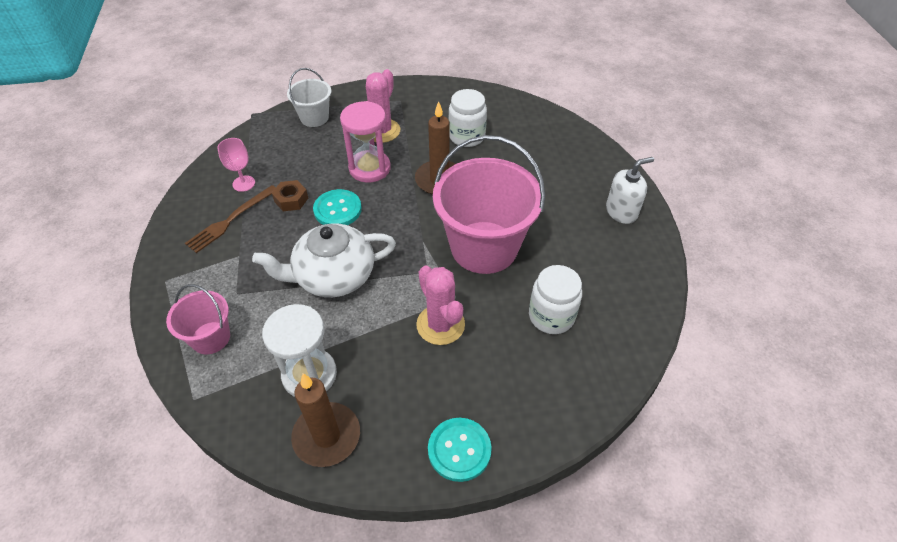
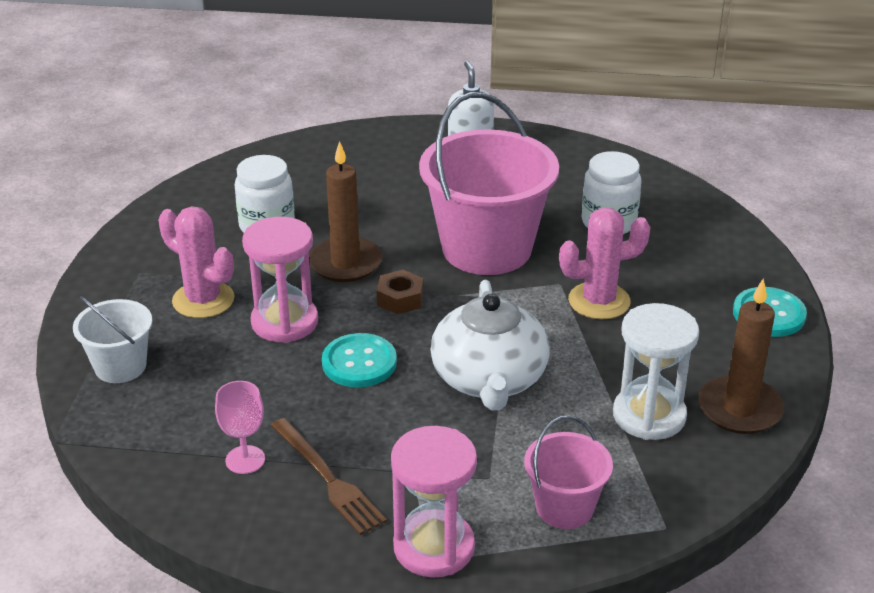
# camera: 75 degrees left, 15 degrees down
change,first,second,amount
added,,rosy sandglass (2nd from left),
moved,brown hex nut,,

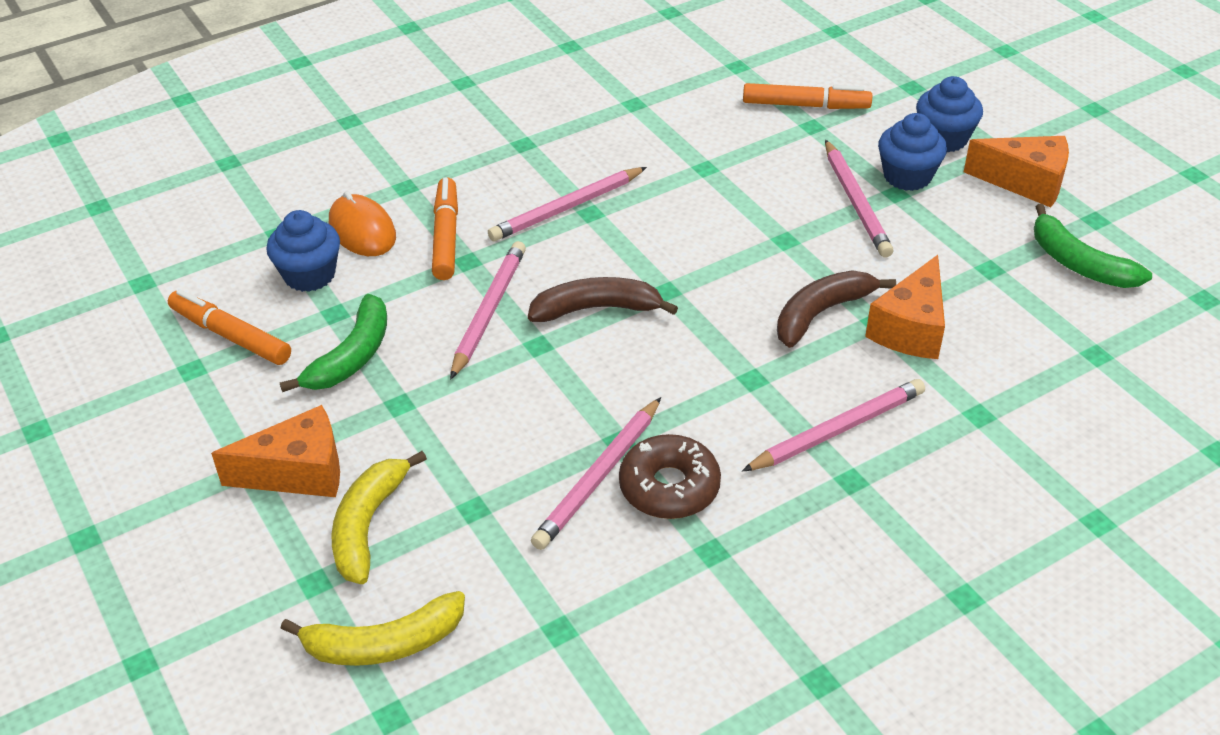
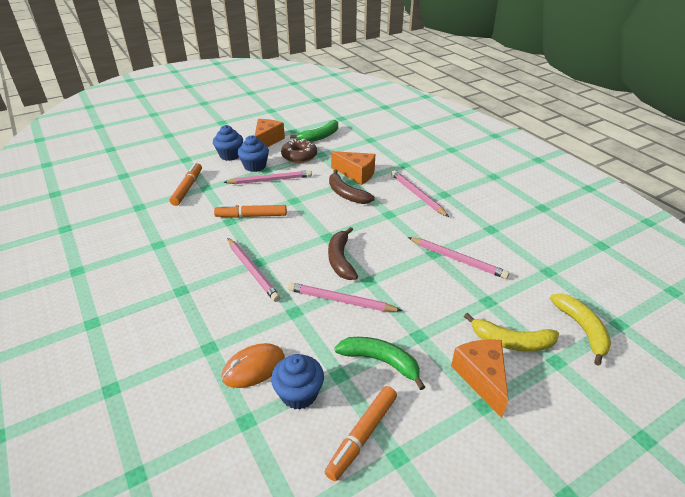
# camera: 90 degrees left, 5 degrees down
change,first,second,amount
moved,bright orange marker pen (2nd from left),,
moved,brown doughnut,,

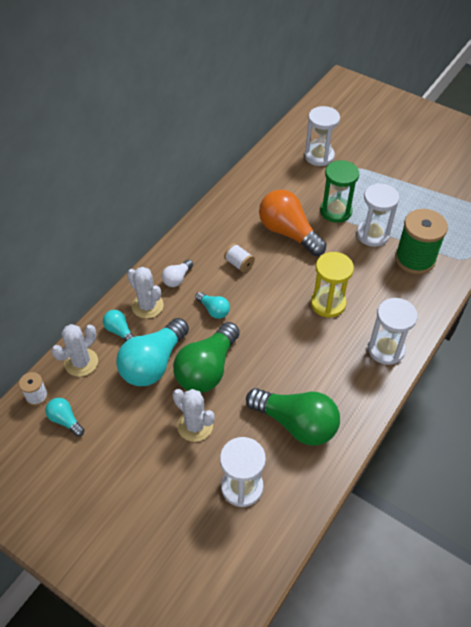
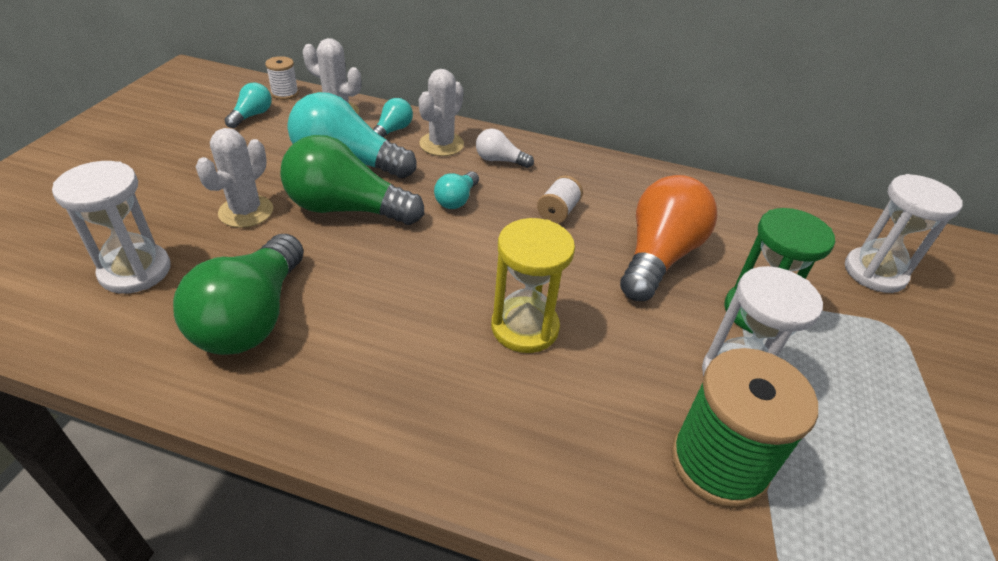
# camera: 70 degrees right, 10 degrees down
change,first,second,amount
removed,snow-white sandglass (4th from left),,

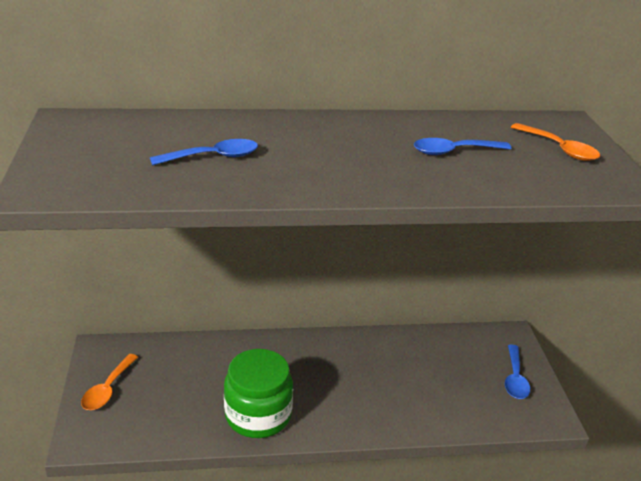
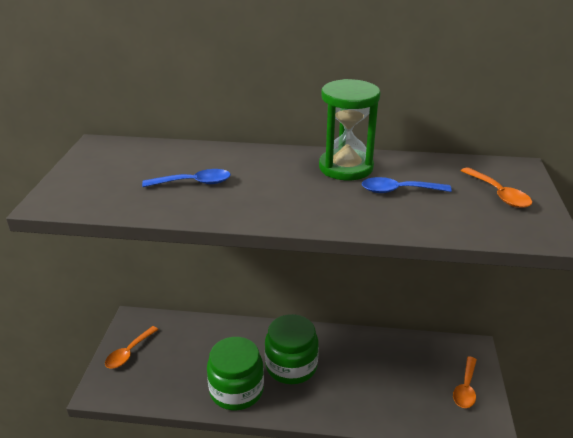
# camera: 15 degrees right, 0 degrees up
change,first,second,amount
added,,green preserve jar (2nd from left),
added,,green sandglass,
recoloured,royal blue spoon (3rd from left),bright orange spoon (2nd from left),

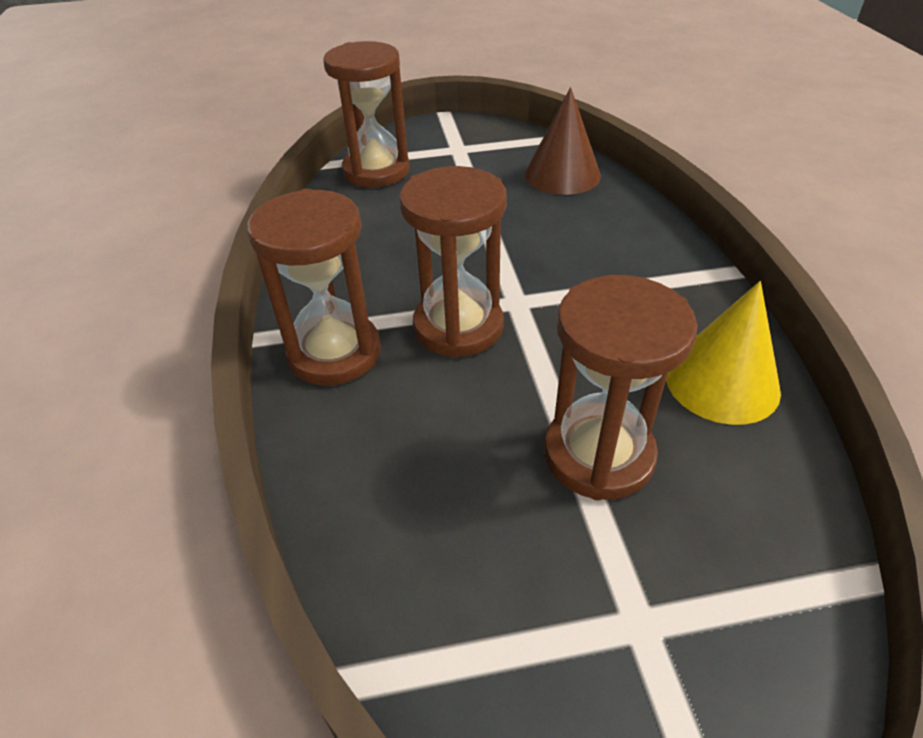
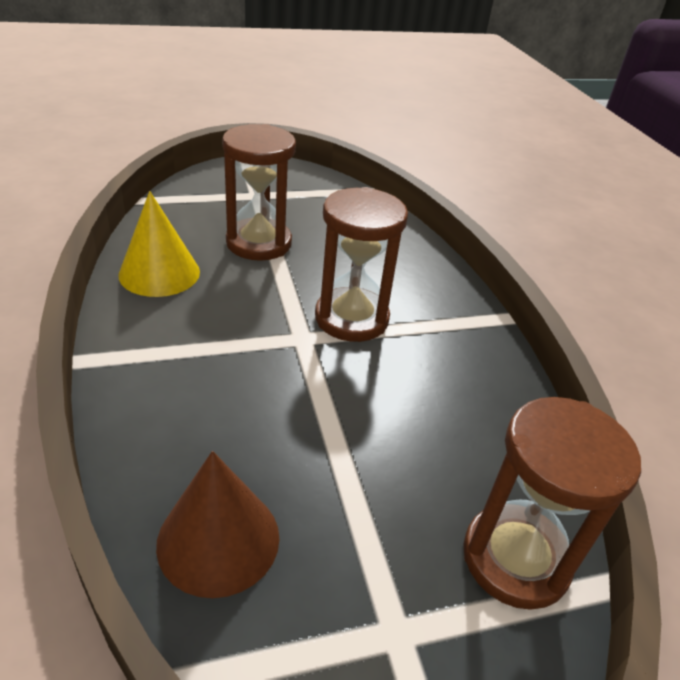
# camera: 170 degrees right, 5 degrees down
change,first,second,amount
removed,brown sandglass (1st from left),,

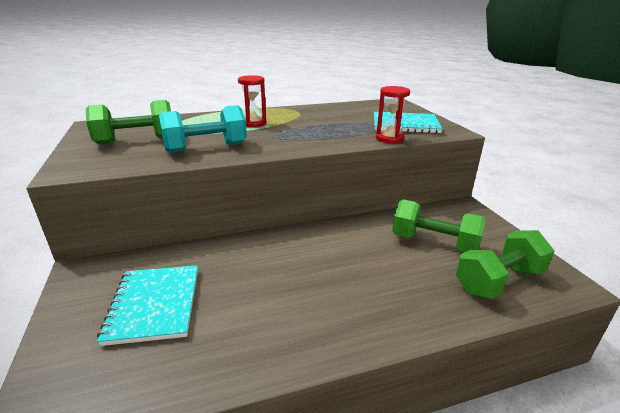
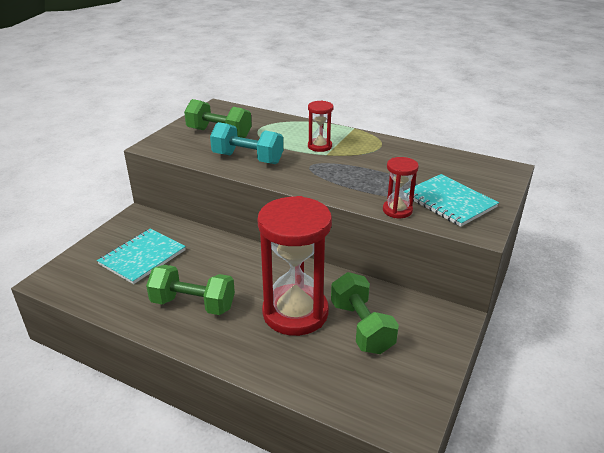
# camera: 45 degrees right, 5 degrees up
change,first,second,amount
added,,scarlet sandglass (1st from left),
moved,green free weight (3rd from left in the first image),green free weight (1st from left),

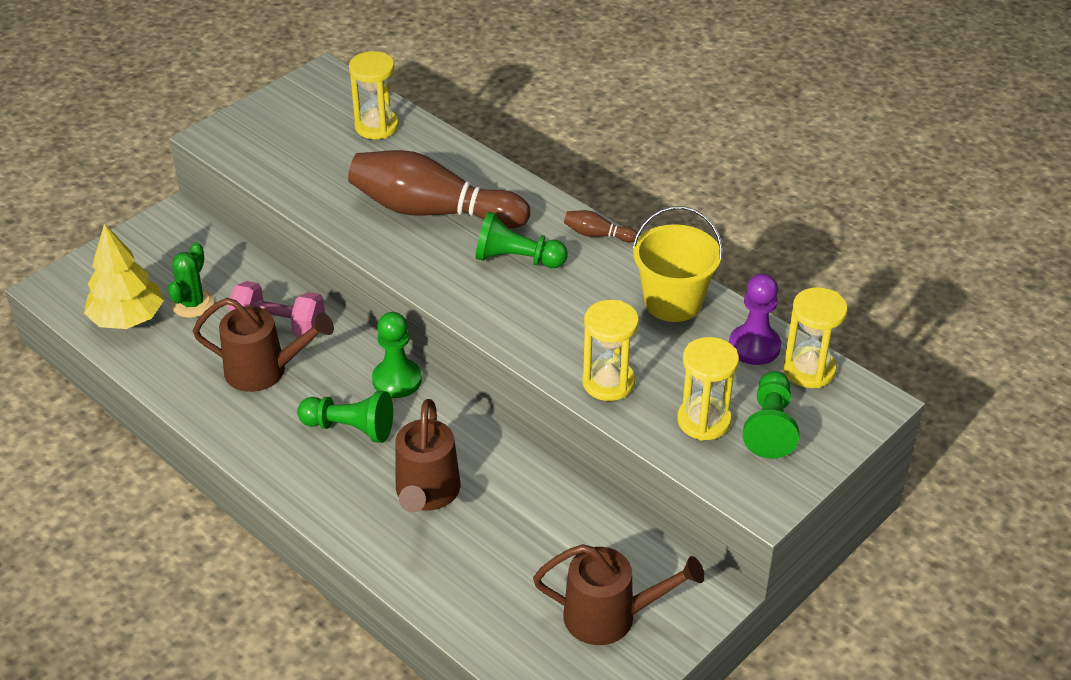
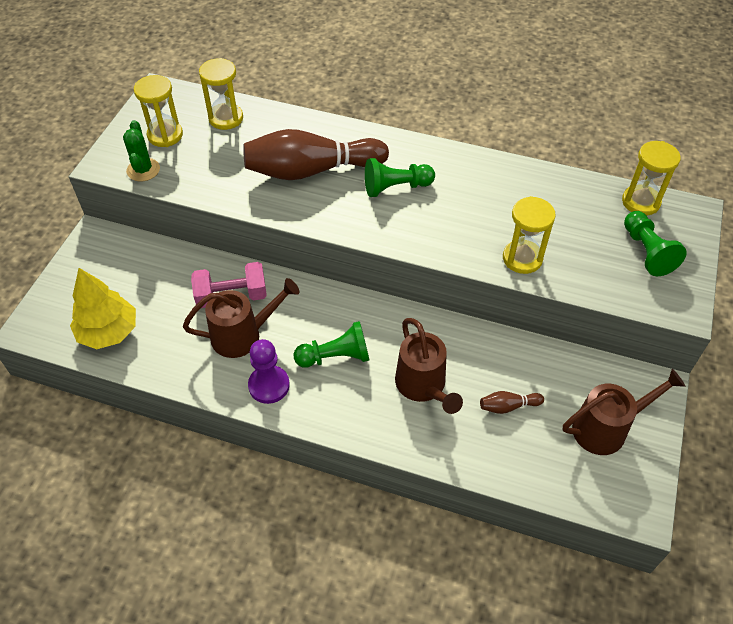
# camera: 25 degrees left, 10 degrees up
change,first,second,amount
removed,green game pawn (2nd from left),,
removed,bright yellow bucket,,
moved,green cactus,,
moved,brown skittle (2nd from left),,
moved,bright yellow sandglass (3rd from left in the first image),bright yellow sandglass (1st from left),
moved,violet game pawn,,

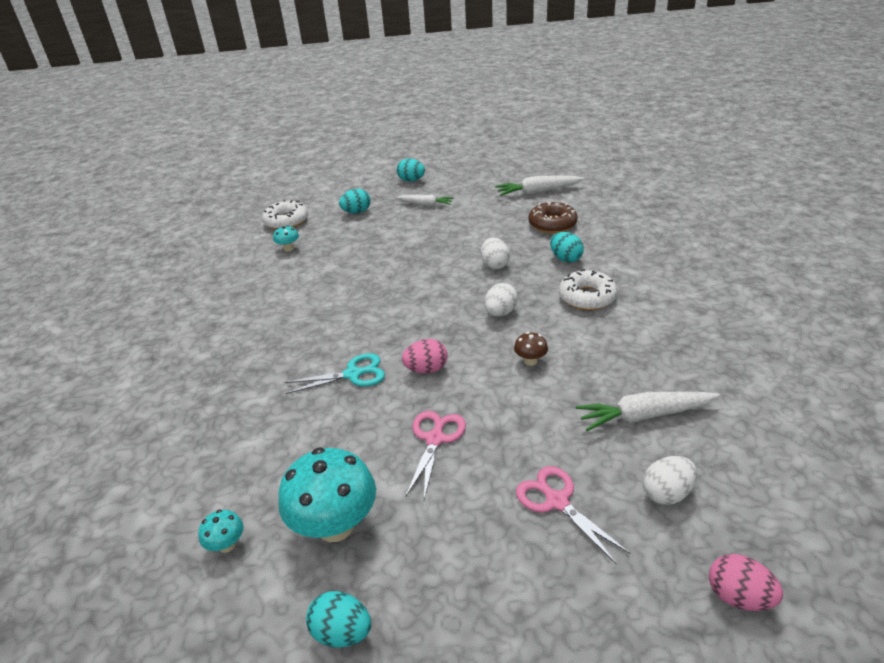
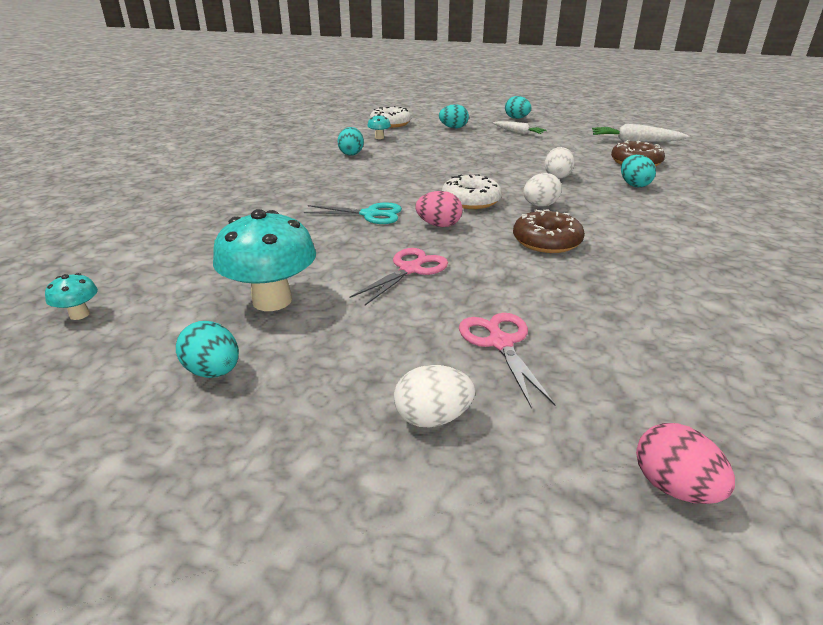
# camera: 20 degrees right, 5 degrees down
change,first,second,amount
removed,snow-white root vegetable (3rd from left),,
added,,aqua toy egg (2nd from left),
moved,aqua fungus (1st from left),,
moved,snow-white doughnut (2nd from left),,
moved,snow-white toy egg (3rd from left in the first image),snow-white toy egg (1st from left),
replaced,brown fungus,brown doughnut (1st from left),

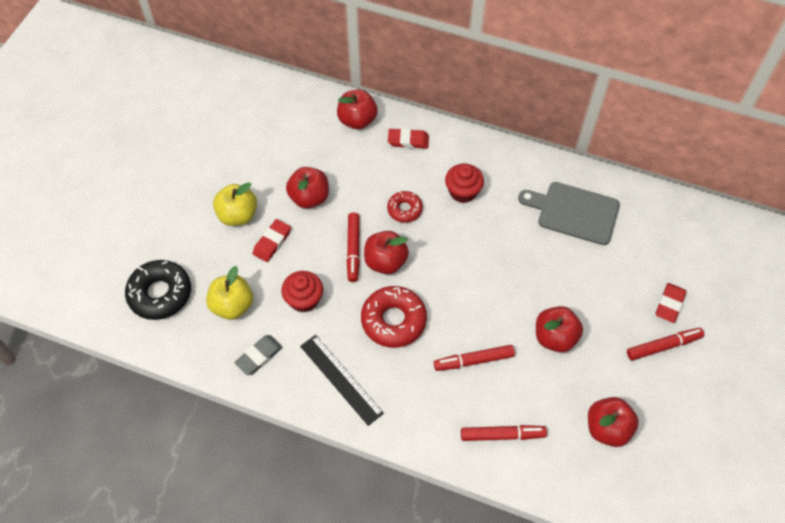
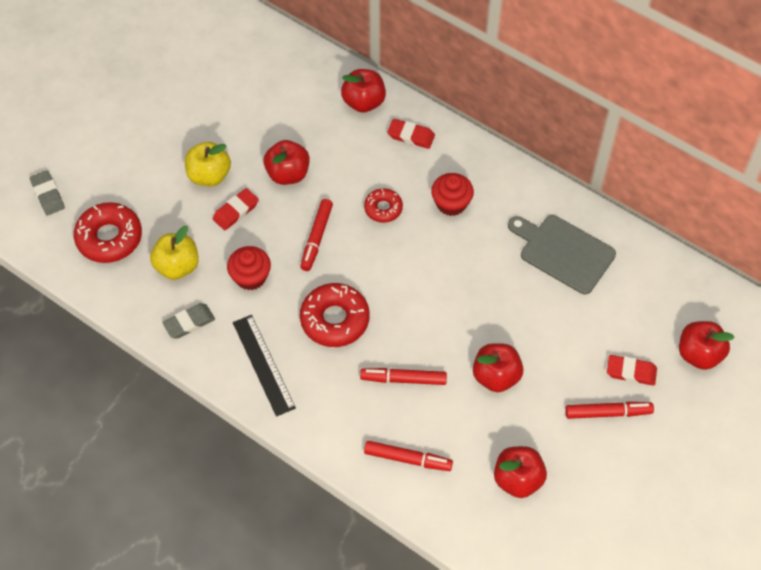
# camera: 15 degrees right, 0 degrees up
change,first,second,amount
added,,gray gum eraser (1st from left),
moved,scarlet apple fruit (3rd from left in the first image),scarlet apple fruit (5th from left),
recoloured,black doughnut,scarlet doughnut (1st from left),
turned,scarlet gum eraser (3rd from left),,60 degrees clockwise

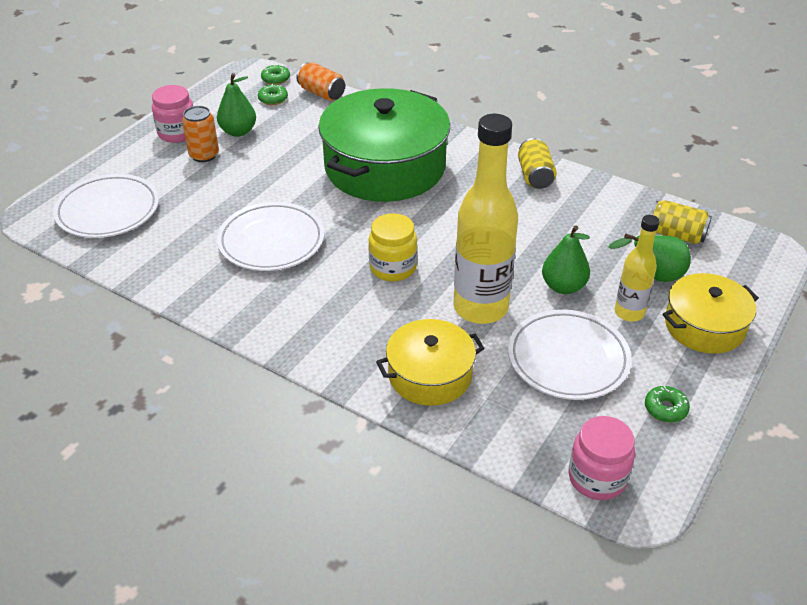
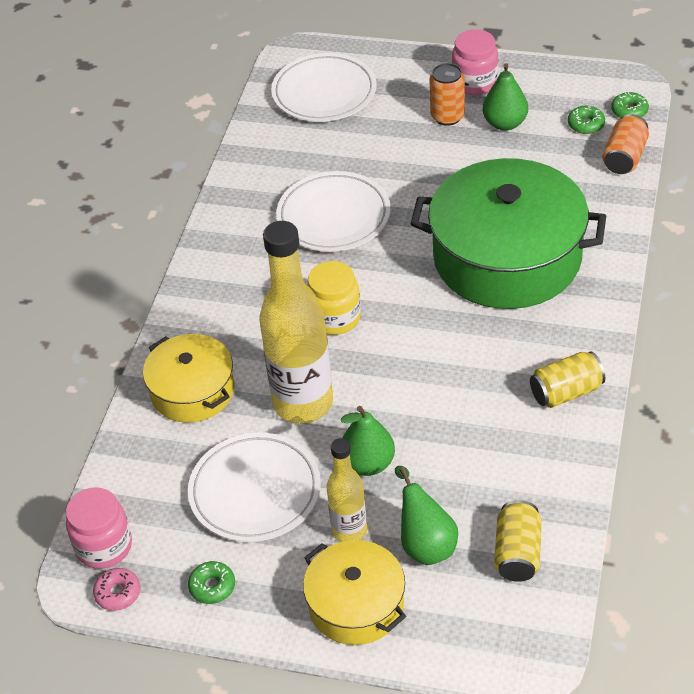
# camera: 75 degrees right, 5 degrees up
change,first,second,amount
added,,rosy doughnut,

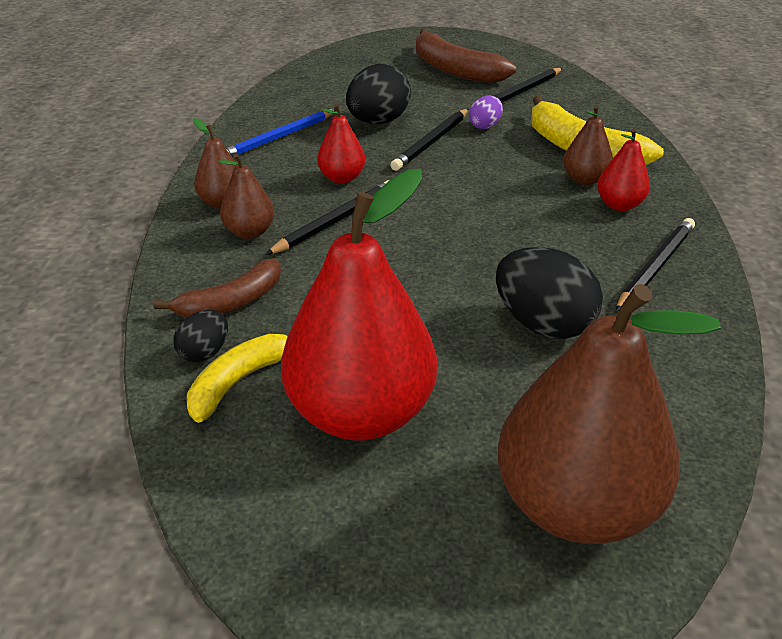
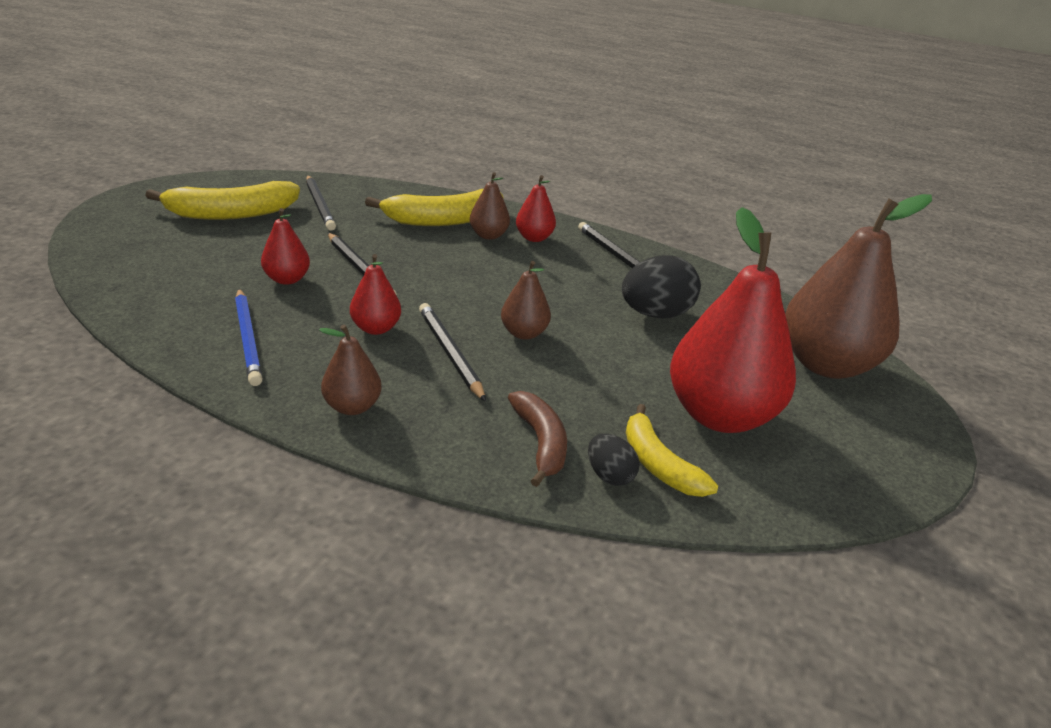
# camera: 70 degrees left, 5 degrees down
change,first,second,amount
removed,violet toy egg,,
moved,brown pear fruit (2nd from left in the first image),brown pear fruit (3rd from left),
replaced,black toy egg (2nd from left),scarlet pear fruit (1st from left),
recoloured,brown banana (2nd from left),bright yellow banana (1st from left),

